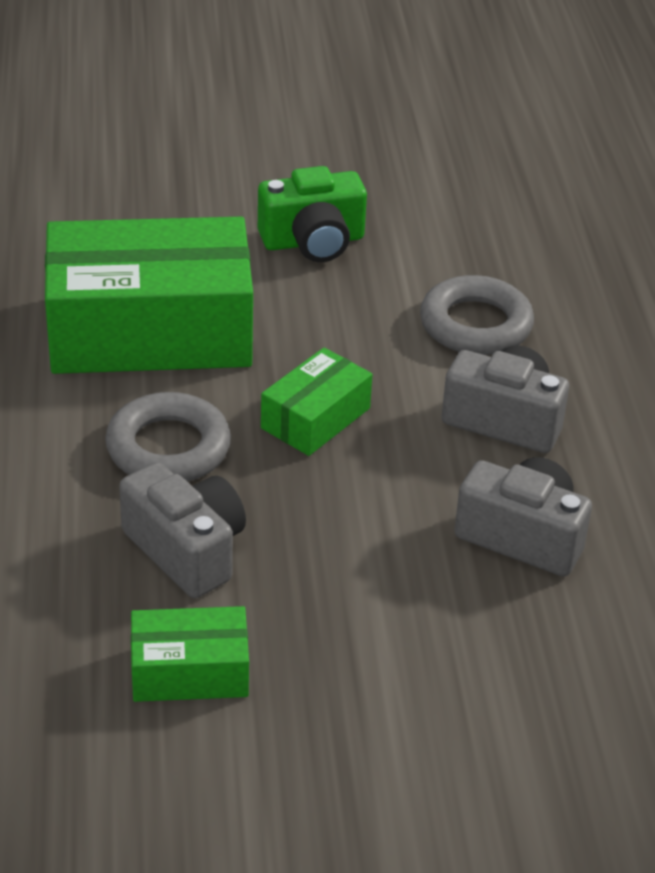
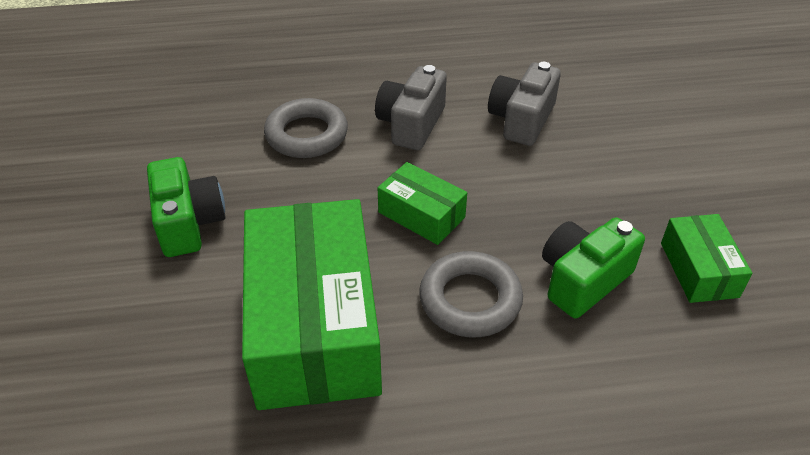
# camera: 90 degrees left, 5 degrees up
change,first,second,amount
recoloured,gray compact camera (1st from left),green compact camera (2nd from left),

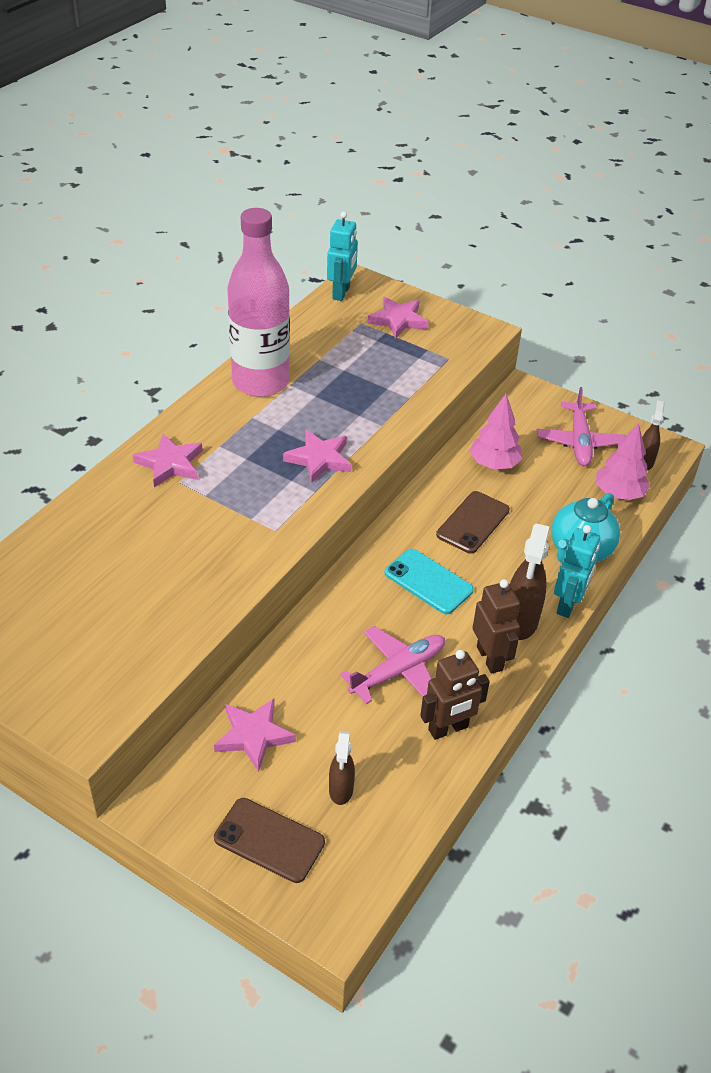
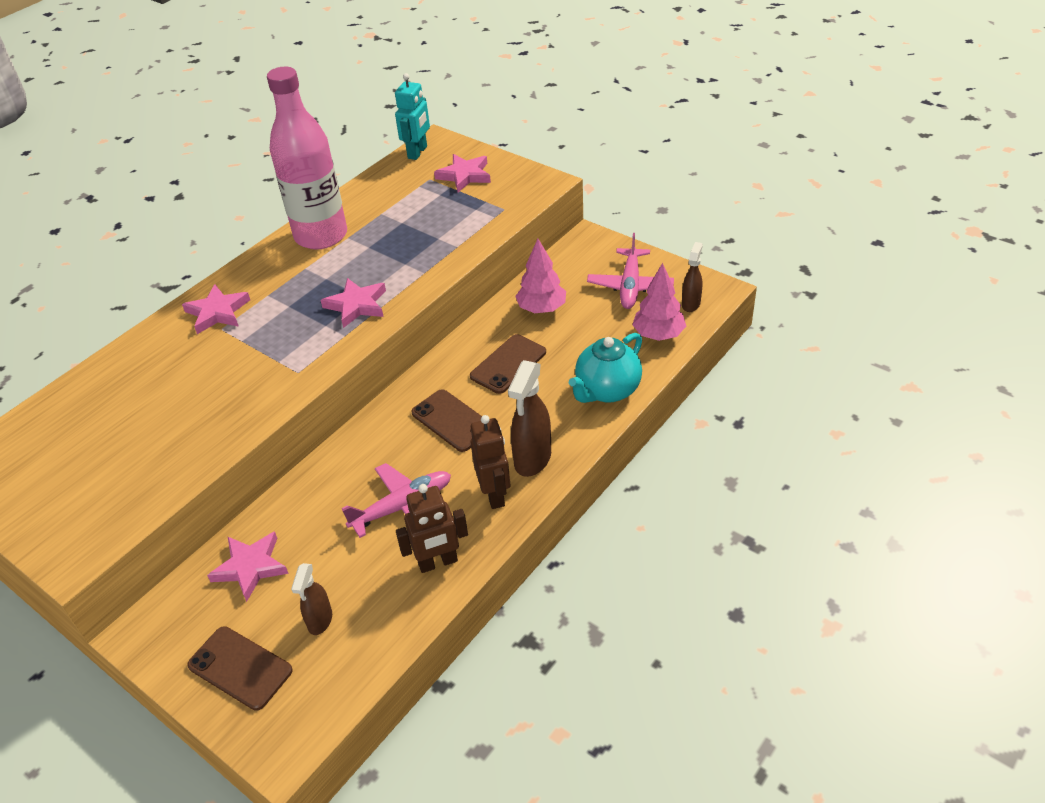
# camera: 10 degrees right, 0 degrees up
change,first,second,amount
removed,aqua robot figure (2nd from left),,
recoloured,aqua mobile phone,brown mobile phone (2nd from left),

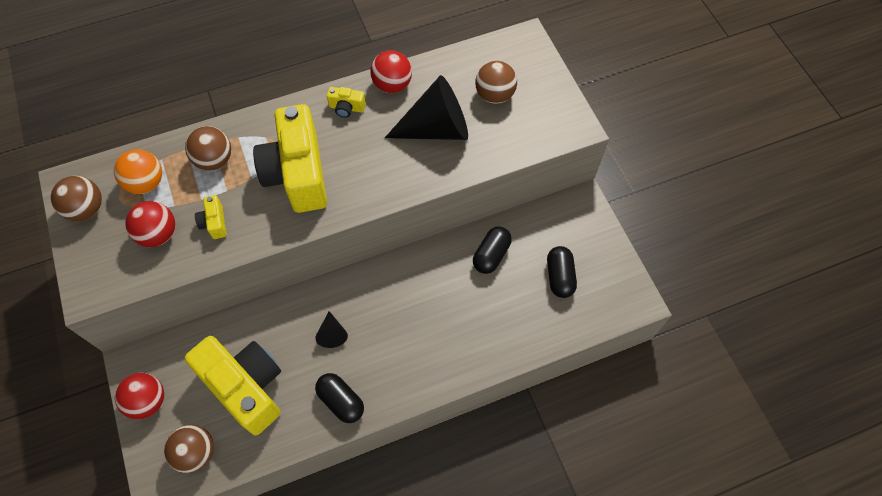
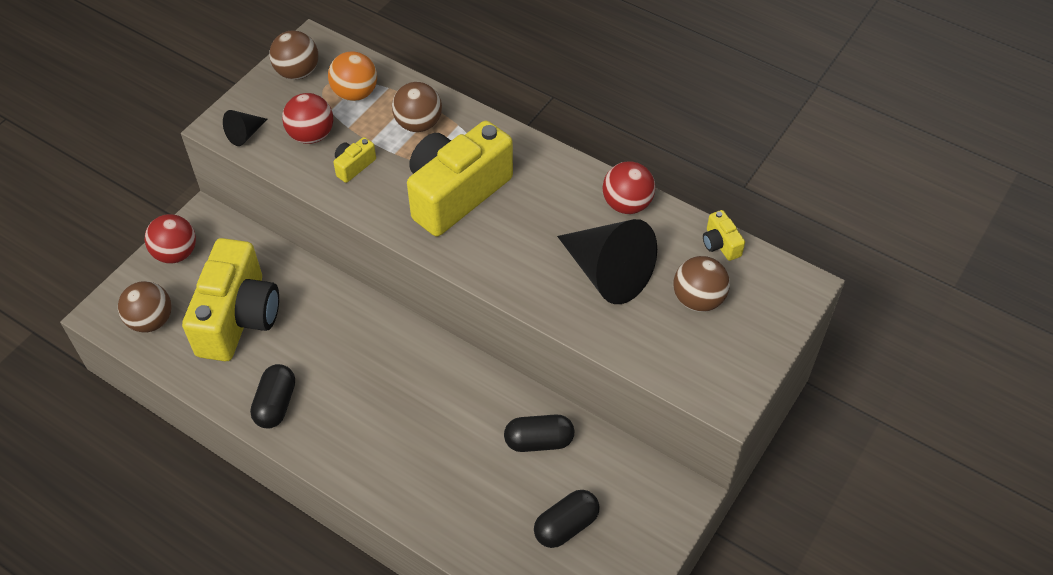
# camera: 55 degrees right, 10 degrees down
change,first,second,amount
moved,black cone shape (1st from left),,
moved,bright yellow compact camera (4th from left),,

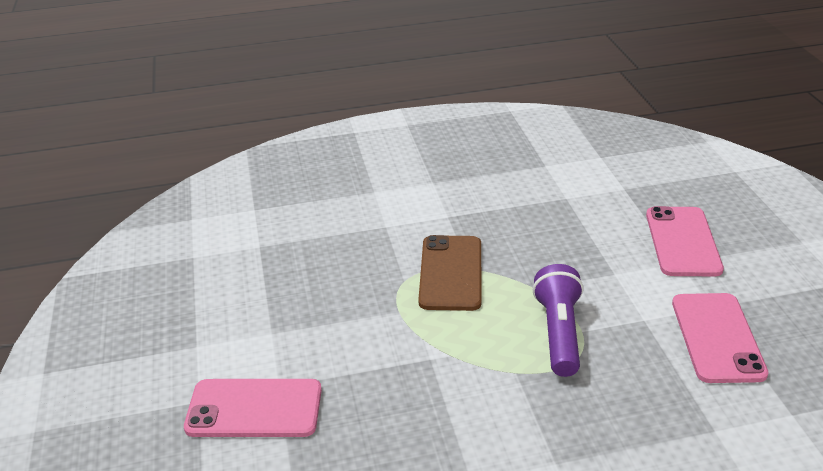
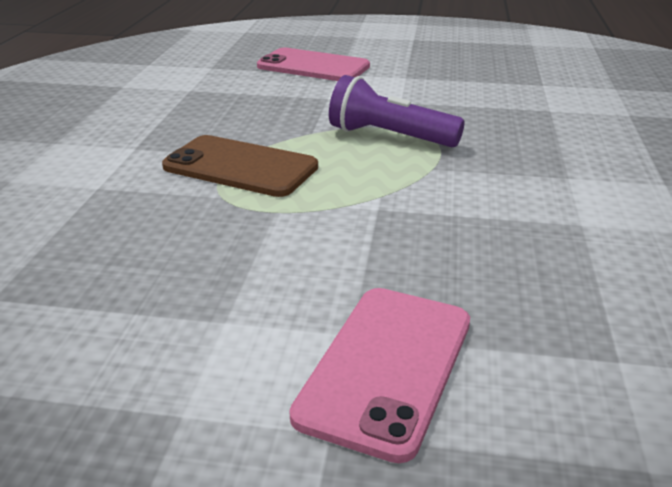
# camera: 70 degrees left, 5 degrees down
change,first,second,amount
removed,rosy mobile phone (3rd from left),,

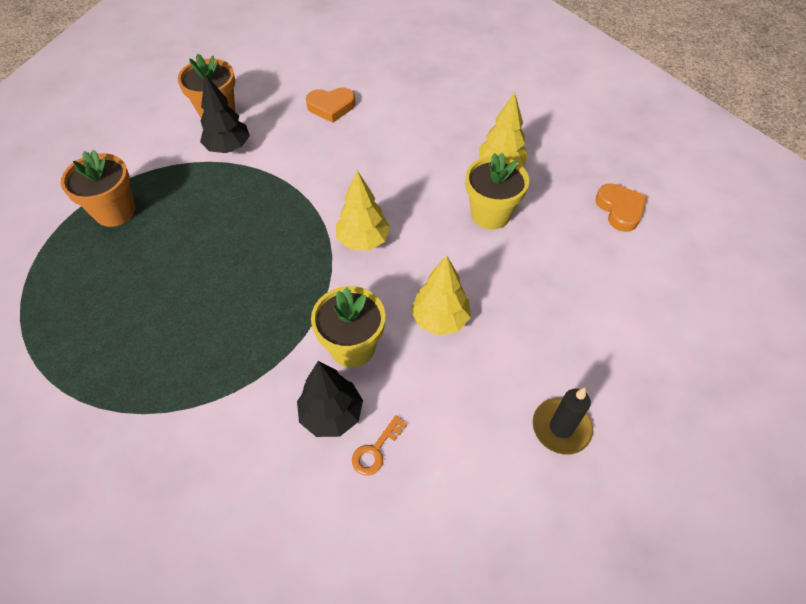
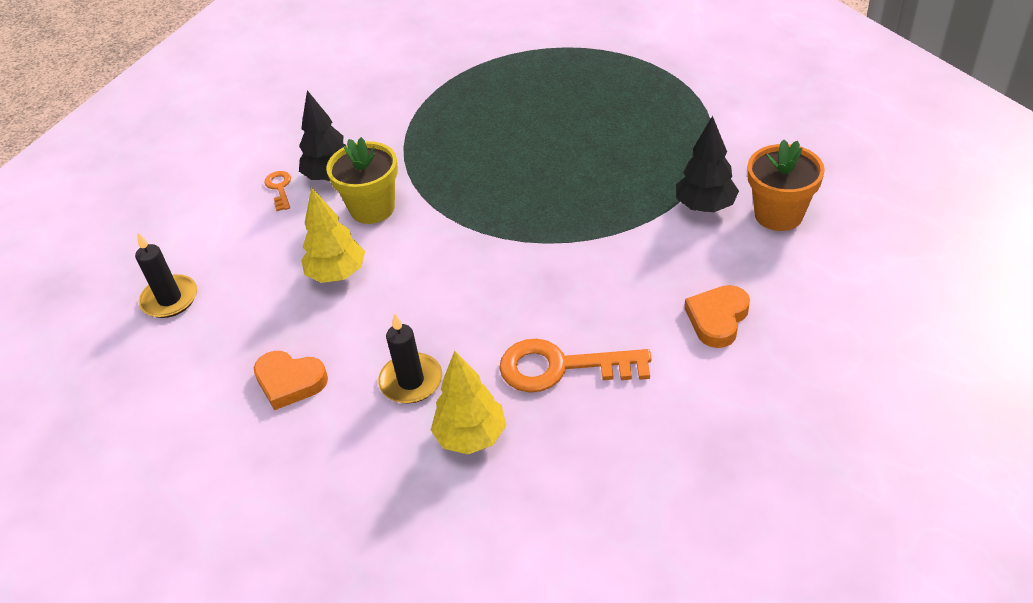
# camera: 130 degrees right, 10 degrees down
change,first,second,amount
removed,bright orange flower pot (1st from left),,
removed,bright yellow tree (1st from left),,
added,,bright orange key (2nd from left),
moved,bright orange love heart (2nd from left in the first image),bright orange love heart (1st from left),
replaced,bright yellow flower pot (2nd from left),black wax candle (2nd from left),

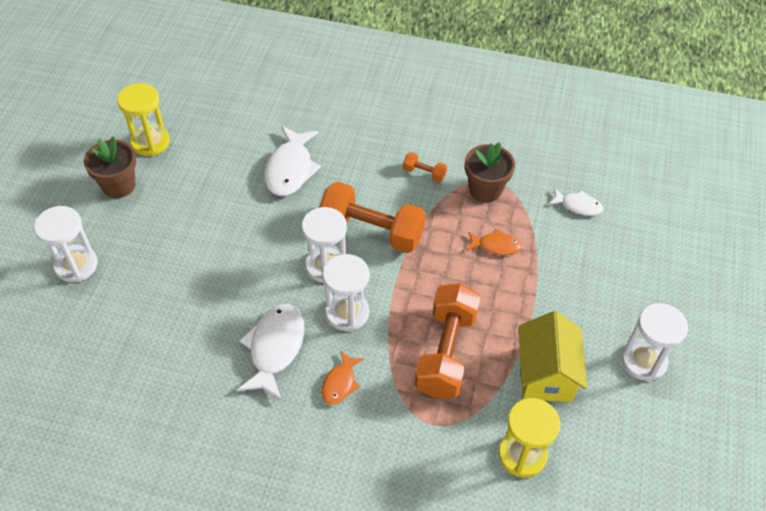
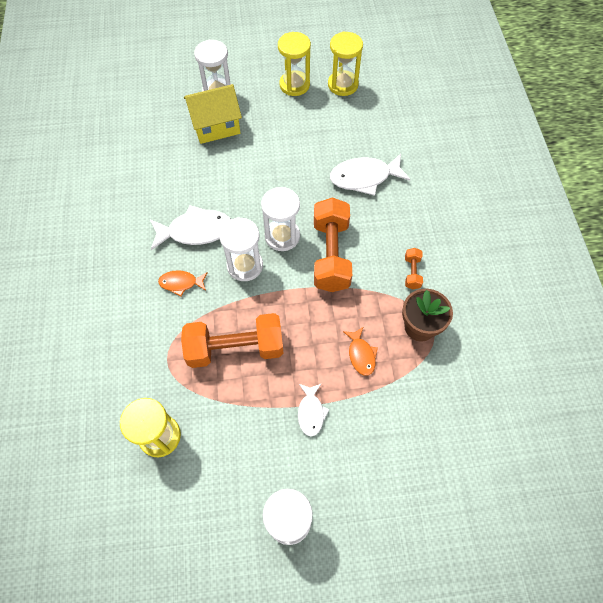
# camera: 70 degrees right, 10 degrees up
change,first,second,amount
moved,bright yellow cottage,,
moved,snow-white fish (3rd from left in the first image),snow-white fish (2nd from left),
replaced,brown flower pot (1st from left),bright yellow sandglass (2nd from left),

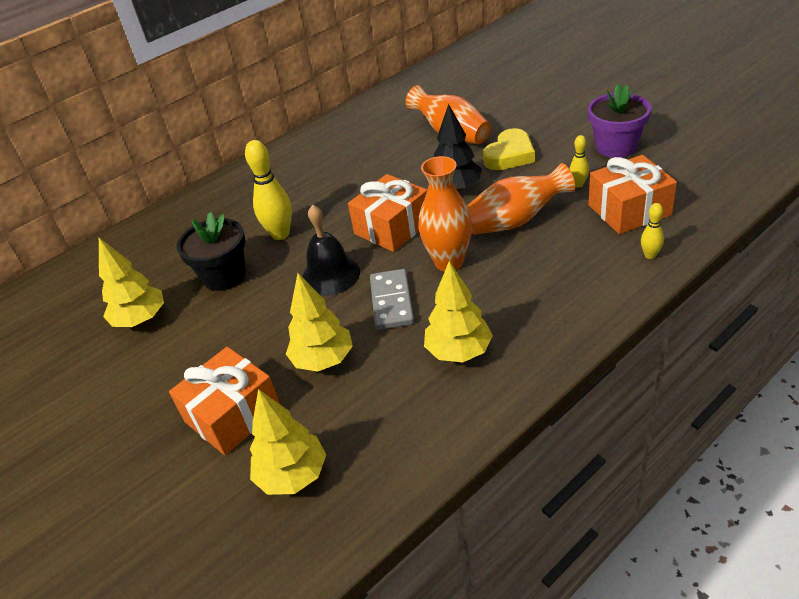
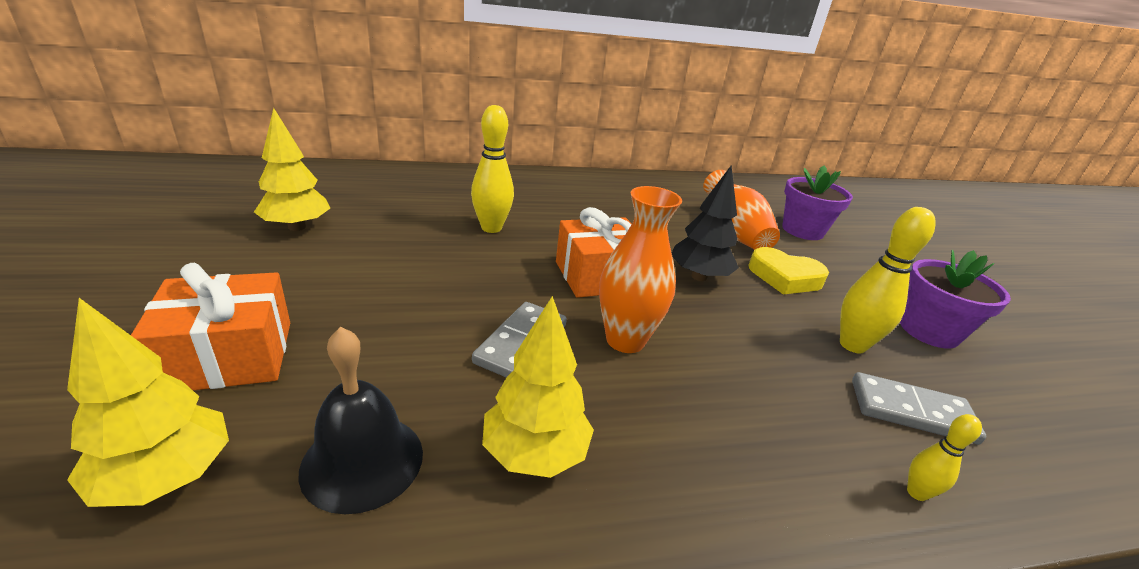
# camera: 20 degrees right, 10 degrees down
change,first,second,amount
removed,black flower pot,,
removed,bright yellow tree (3rd from left),,
removed,bright orange vase (3rd from left),,
added,,violet flower pot (1st from left),
moved,black bell,,
replaced,bright orange wrapped gift (3rd from left),gray domino piece (2nd from left),
turned,bright yellow love heart,,45 degrees clockwise
resized,bright yellow skittle (2nd from left),,x1.92

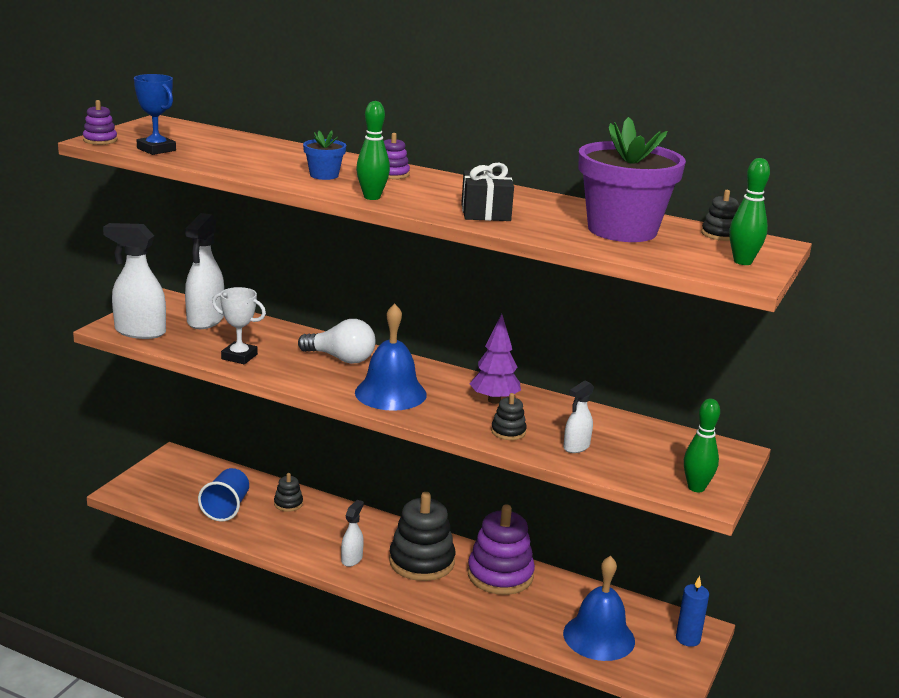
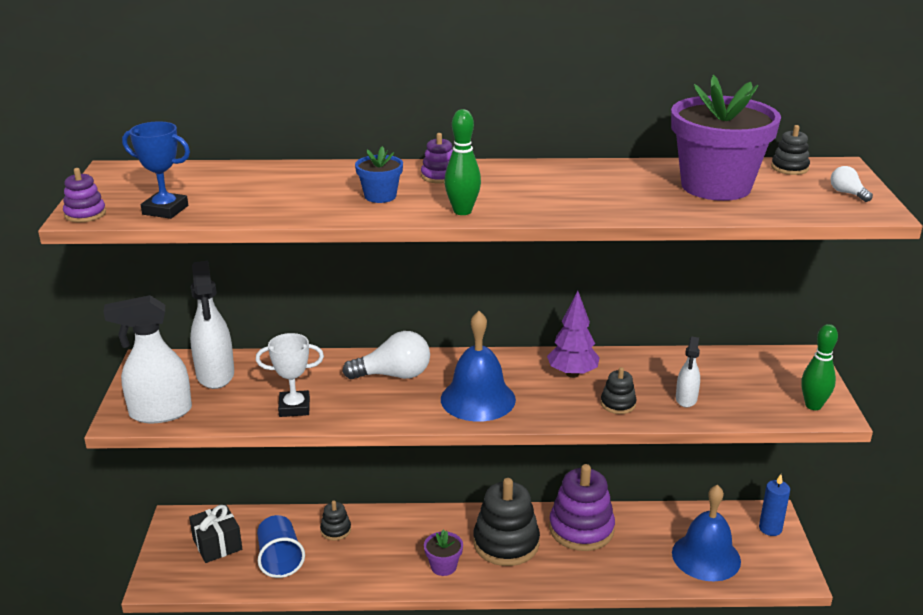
# camera: 25 degrees left, 5 degrees up
change,first,second,amount
moved,black wrapped gift,,
replaced,snow-white sprayer (3rd from left),violet flower pot (1st from left),
replaced,green skittle (3rd from left),snow-white lightbulb (2nd from left),

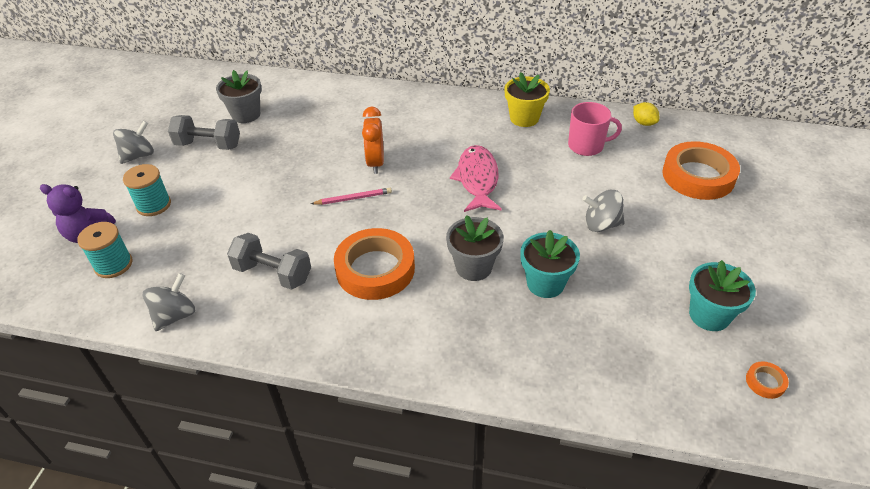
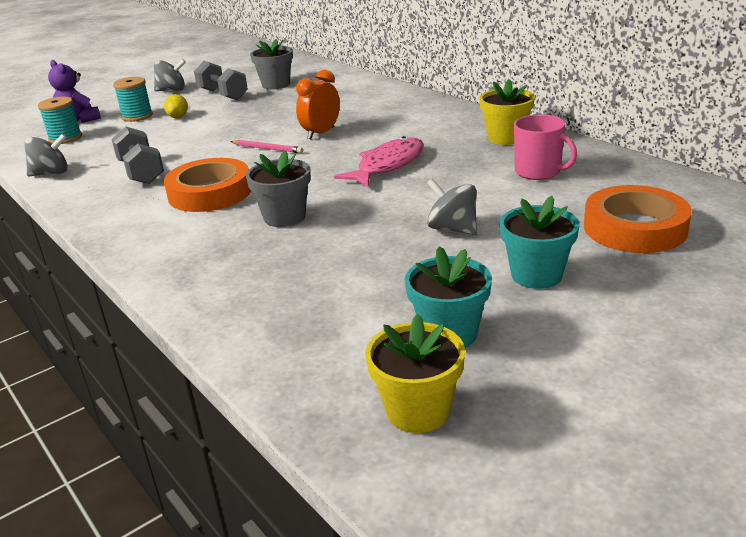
# camera: 40 degrees right, 15 degrees down
change,first,second,amount
moved,aqua flower pot (1st from left in the first image),aqua flower pot (2nd from left),
moved,bright yellow lemon,,
replaced,bright orange tape (3rd from left),bright yellow flower pot (1st from left),

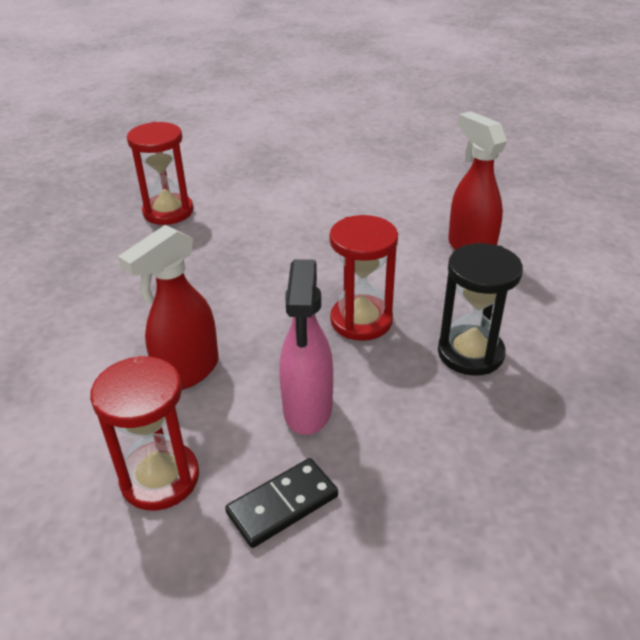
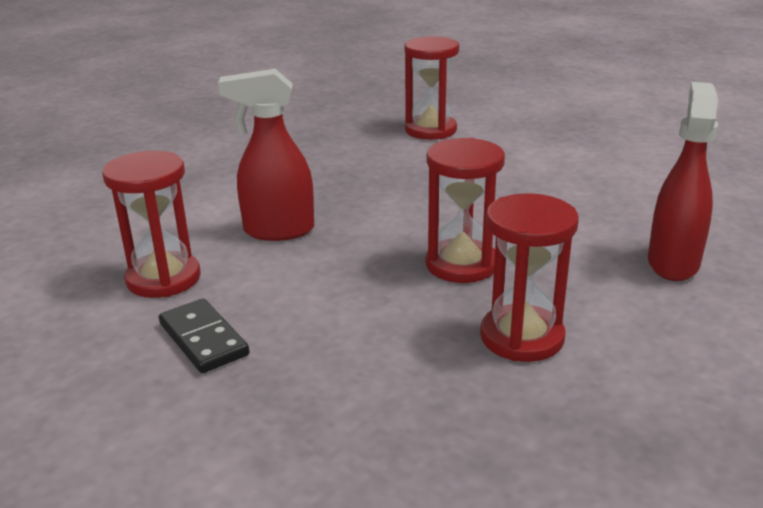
# camera: 45 degrees right, 10 degrees down
change,first,second,amount
removed,rosy sprayer,,
recoloured,black sandglass,scarlet sandglass (4th from left),
turned,black domino piece,,45 degrees clockwise

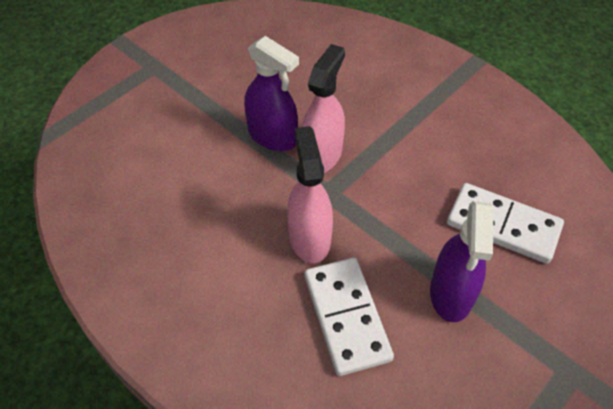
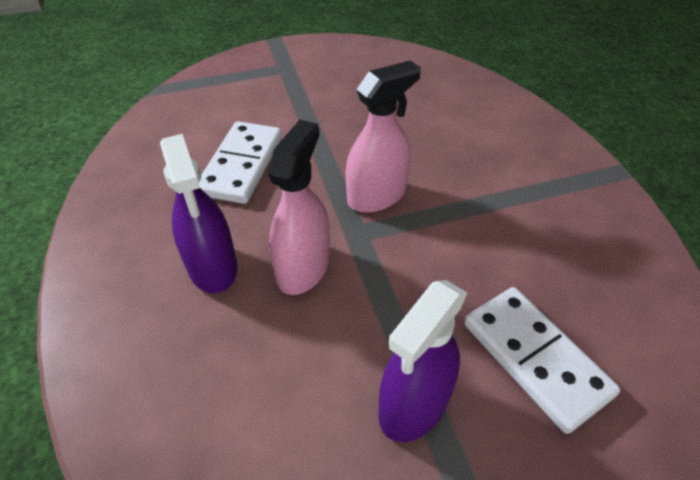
# camera: 30 degrees right, 5 degrees down
change,first,second,amount
moved,violet sprayer (1st from left),,
moved,snow-white domino piece (1st from left),,

